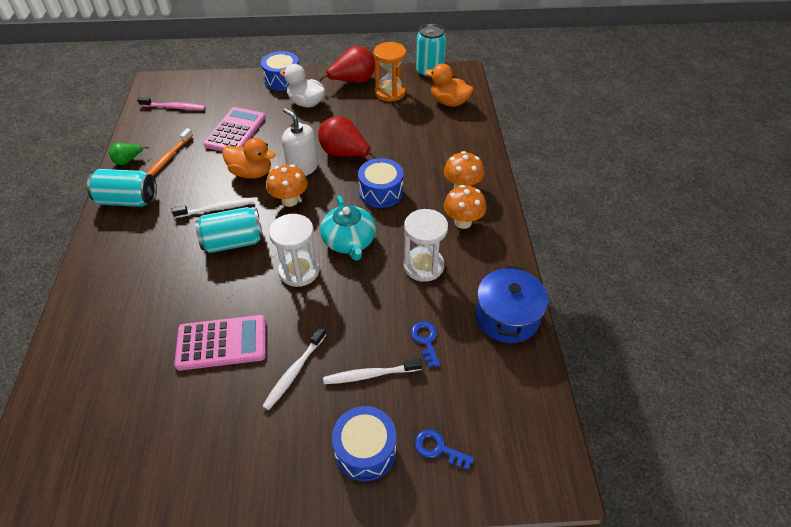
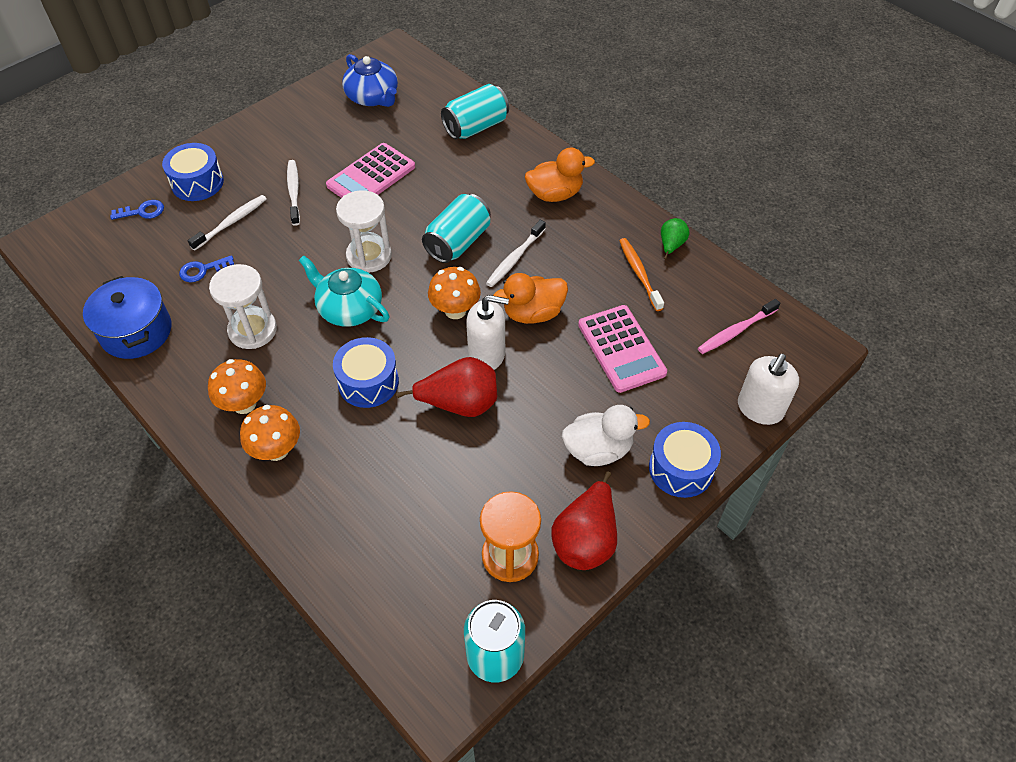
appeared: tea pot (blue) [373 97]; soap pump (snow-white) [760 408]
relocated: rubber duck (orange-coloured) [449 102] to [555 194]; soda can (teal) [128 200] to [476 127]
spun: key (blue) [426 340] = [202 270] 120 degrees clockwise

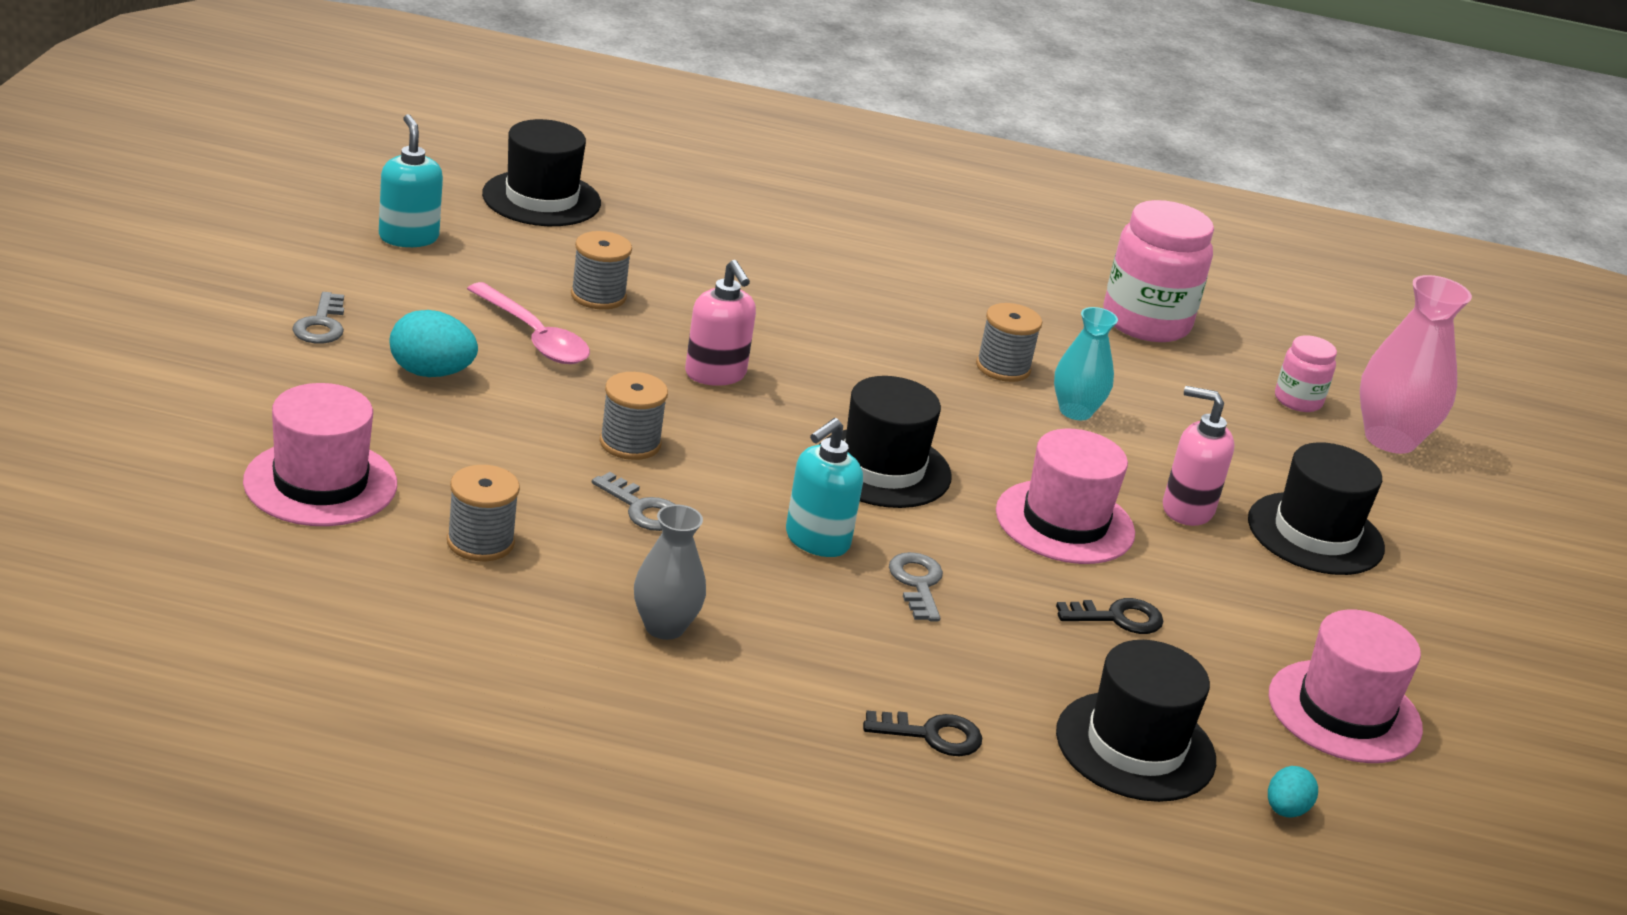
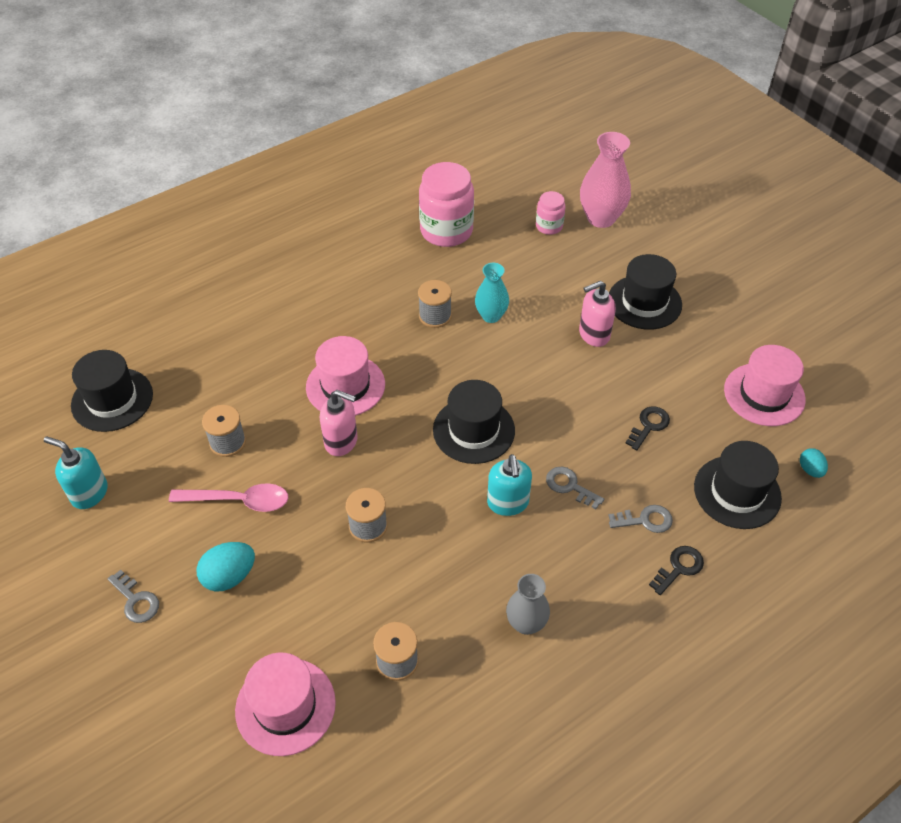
relocated: hat (rose-pink) [1065 522] to [345 386]; key (ash-grey) [642 508] to [645 520]

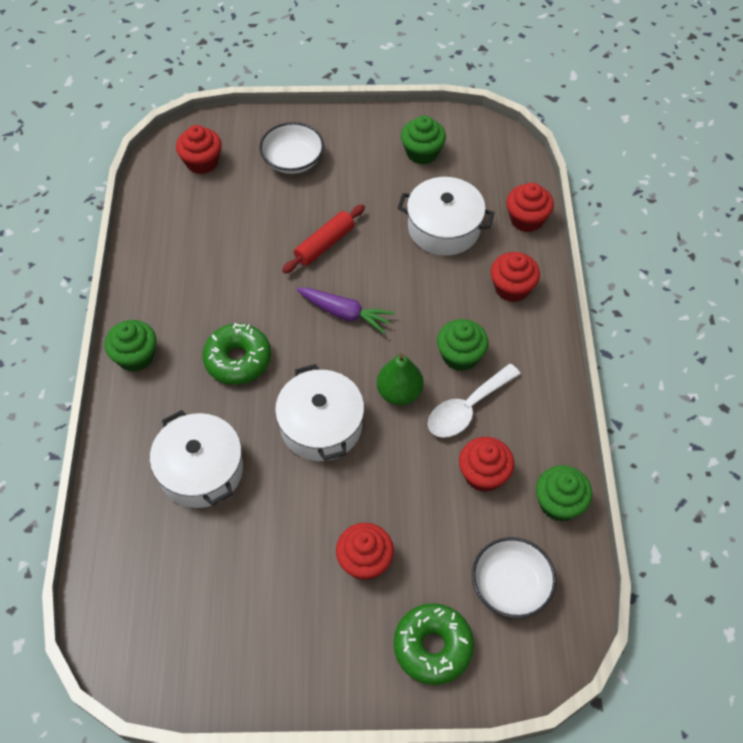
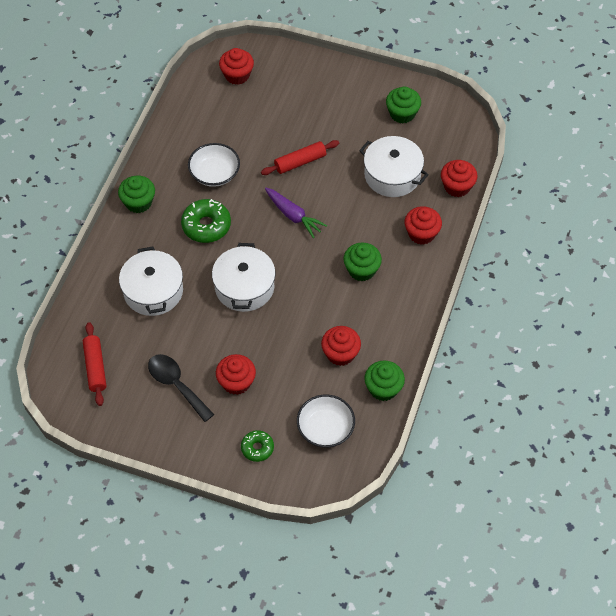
missing: pear (green) [399 393]; spoon (snow-white) [467 408]
appeared: pastry roller (scarlet) [95 367]; spoon (jet-black) [176 385]
relocated: deep dish (snow-white) [293 160] to [214 173]
size: glazed donut (green) [433 647] = [257 448] x0.61

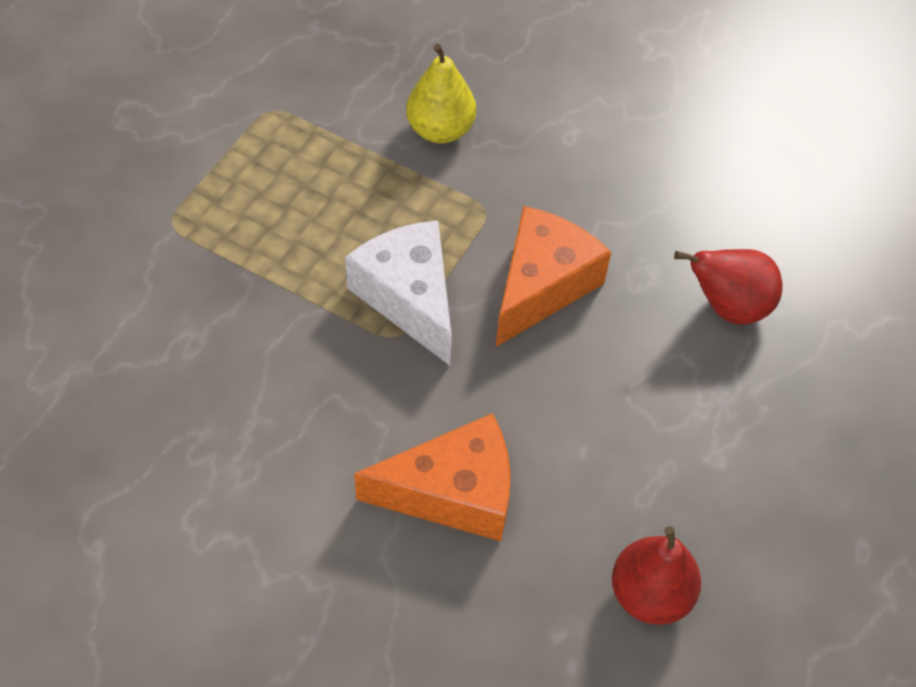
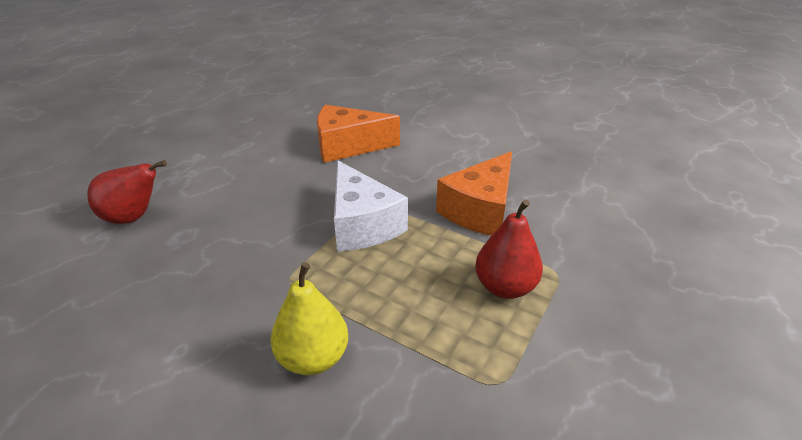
relocated: piece of cheese (orange-coloured) [542 286] to [480 210]; pear (scarlet) [650 594] to [505 287]

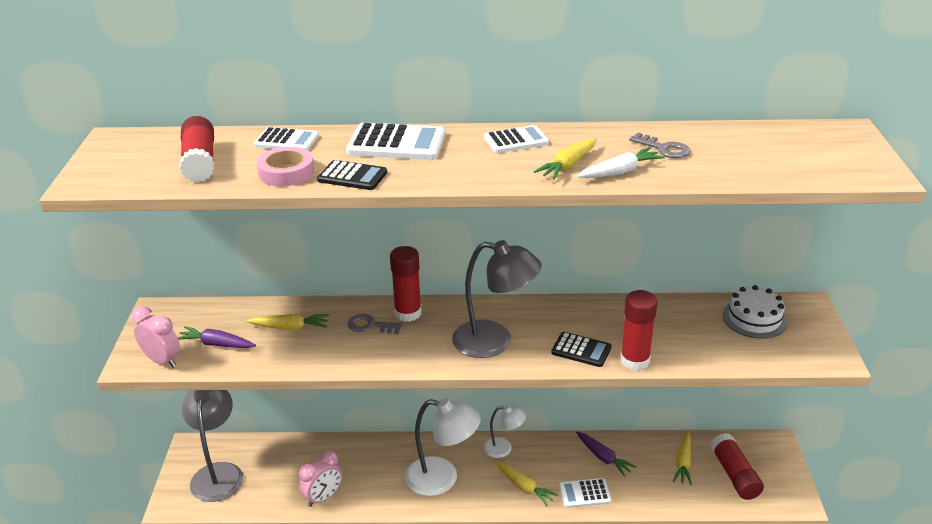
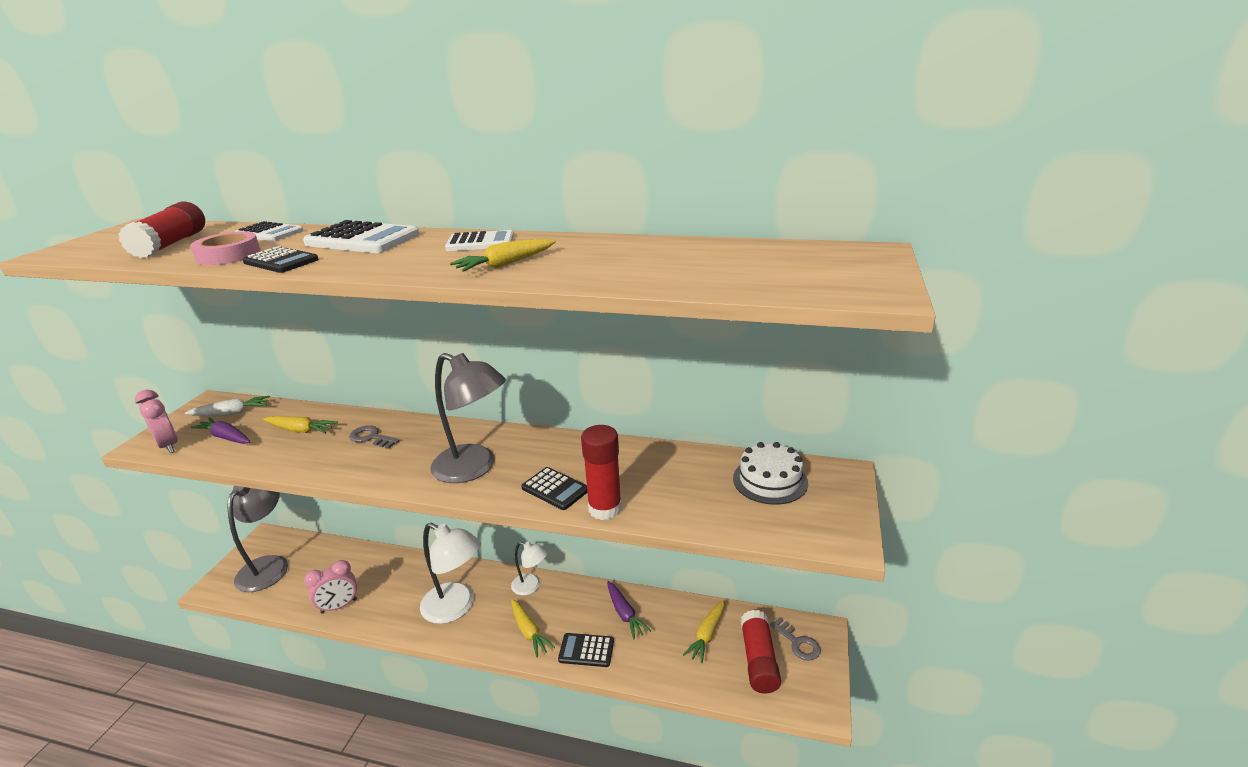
missing: glue stick (scarlet) [408 313]
relocated: key (ash-grey) [664 148] to [798 643]; toy carrot (snow-white) [620 172] to [231 413]
colour: adding machine (snow-white) [584 493] to adding machine (jet-black) [586 650]

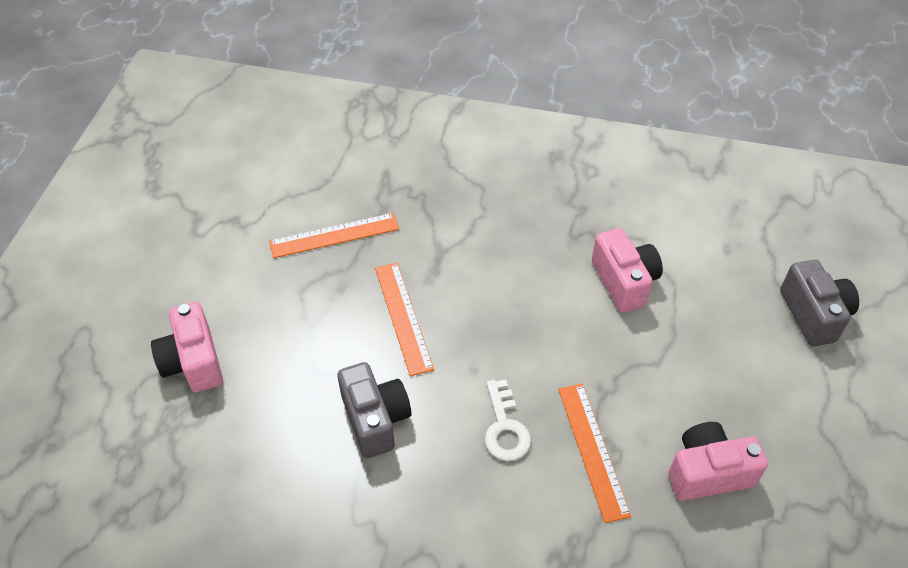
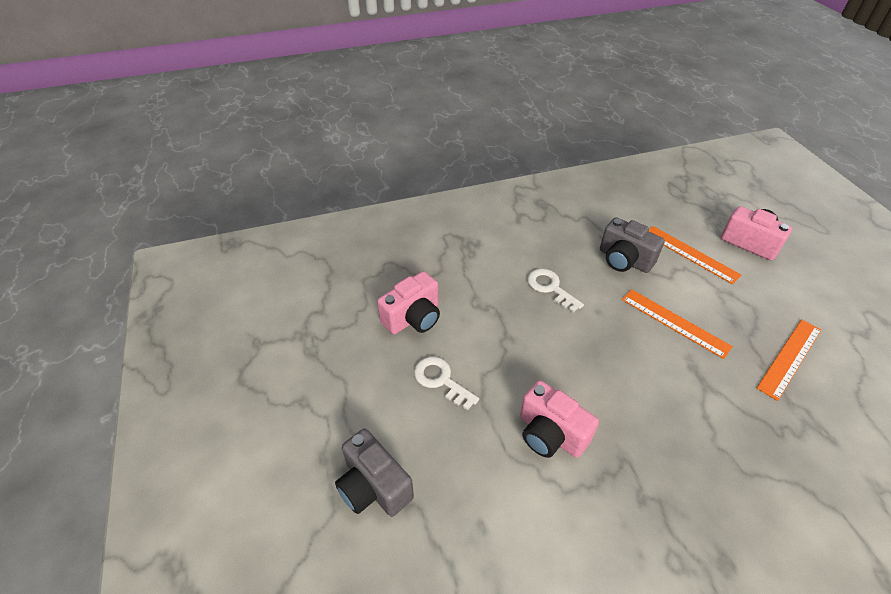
appeared: key (snow-white) [441 380]
relocated: measuring stick (orange-coloured) [593 450] to [690 254]

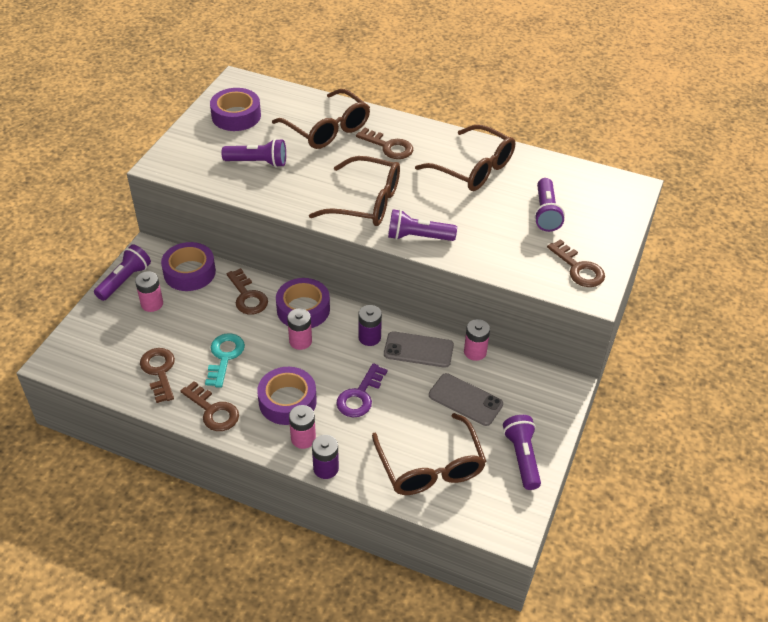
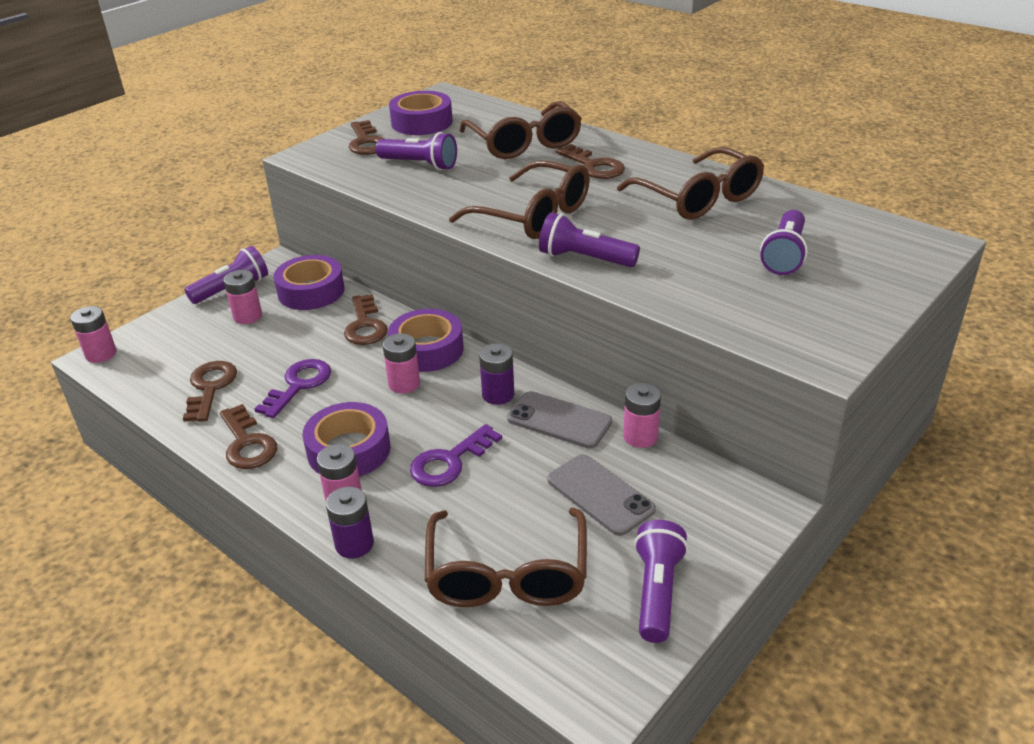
appeared: battery (rose-pink) [101 354]
relocated: key (russet) [578 268] to [366 142]
colour: key (teal) [224 356] to key (royal purple) [299 385]

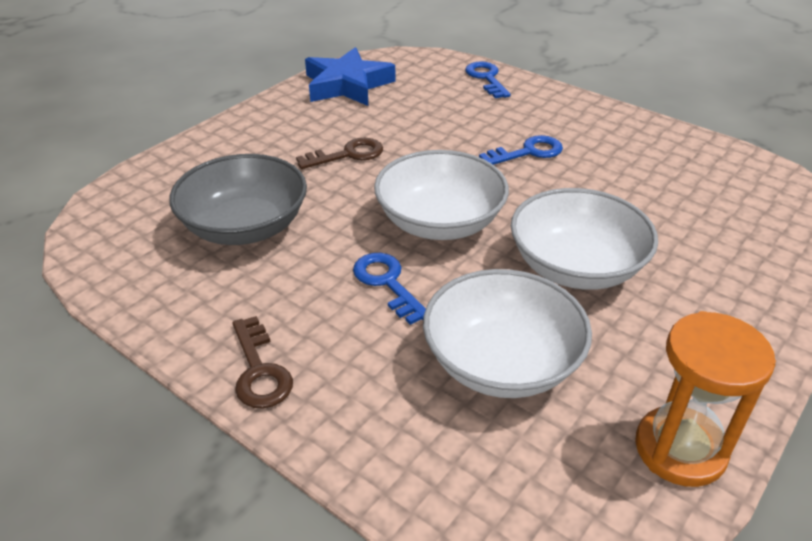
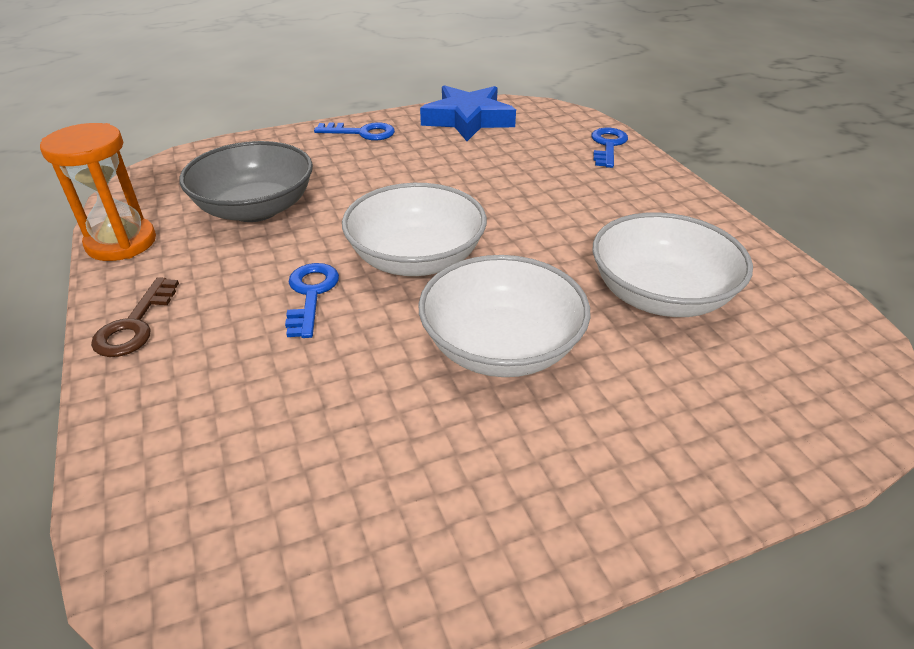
missing: key (russet) [348 154]
relocated: key (blue) [528 152] to [362 133]; deep dish (snow-white) [501 362] to [660 295]; hourglass (orange-coloured) [680 449] to [121 242]

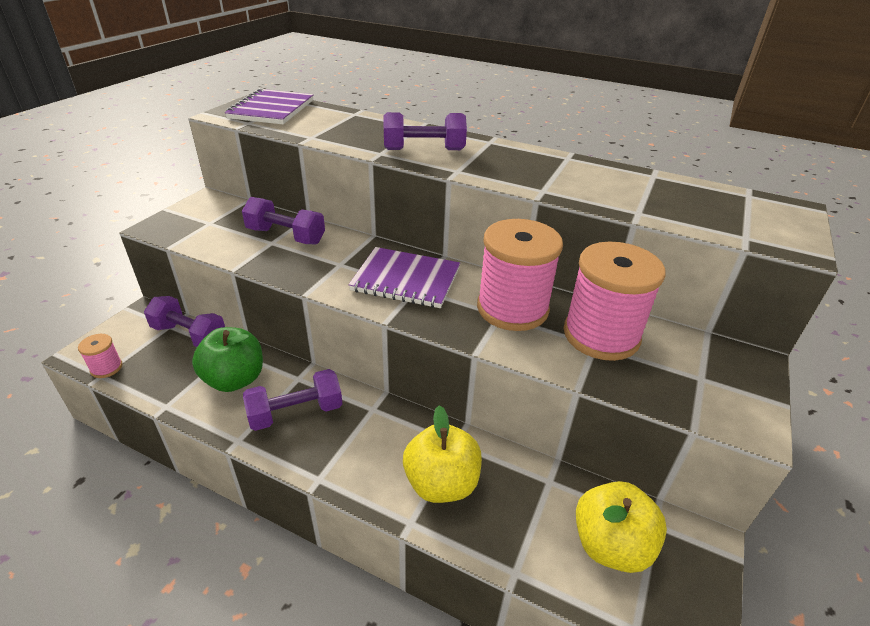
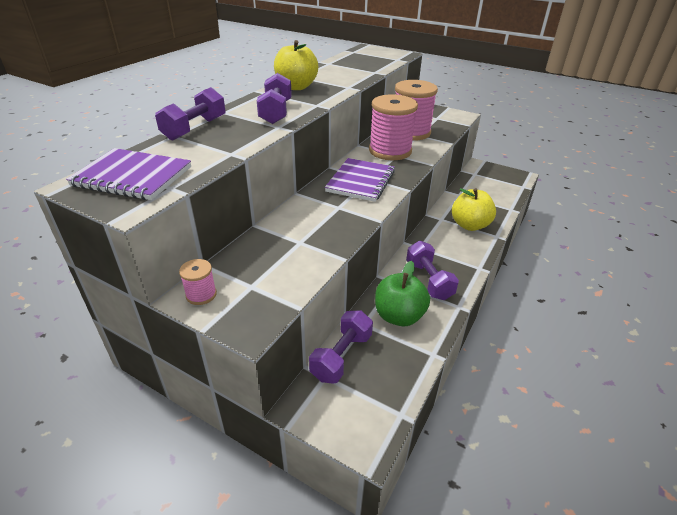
relocated: free weight (royal purple) [286 236] to [195 129]; spool (rose-pink) [106 368] to [201 294]; toy apple (golden) [610 545] to [296 87]

